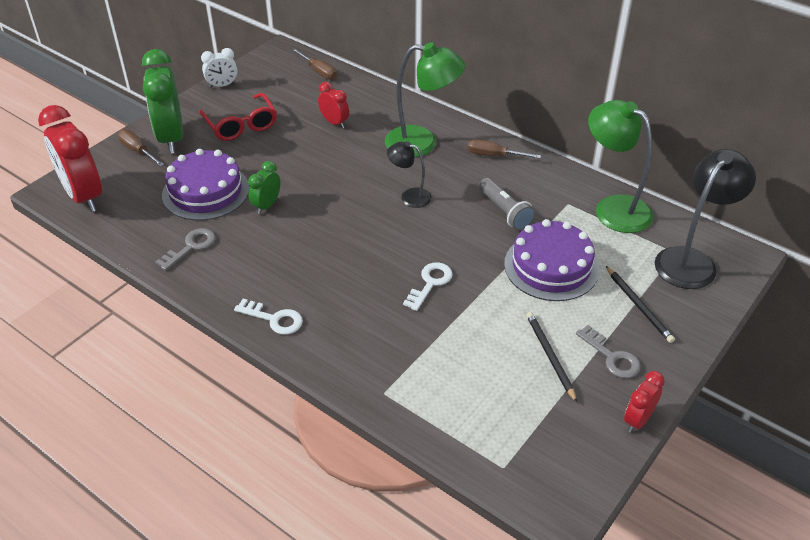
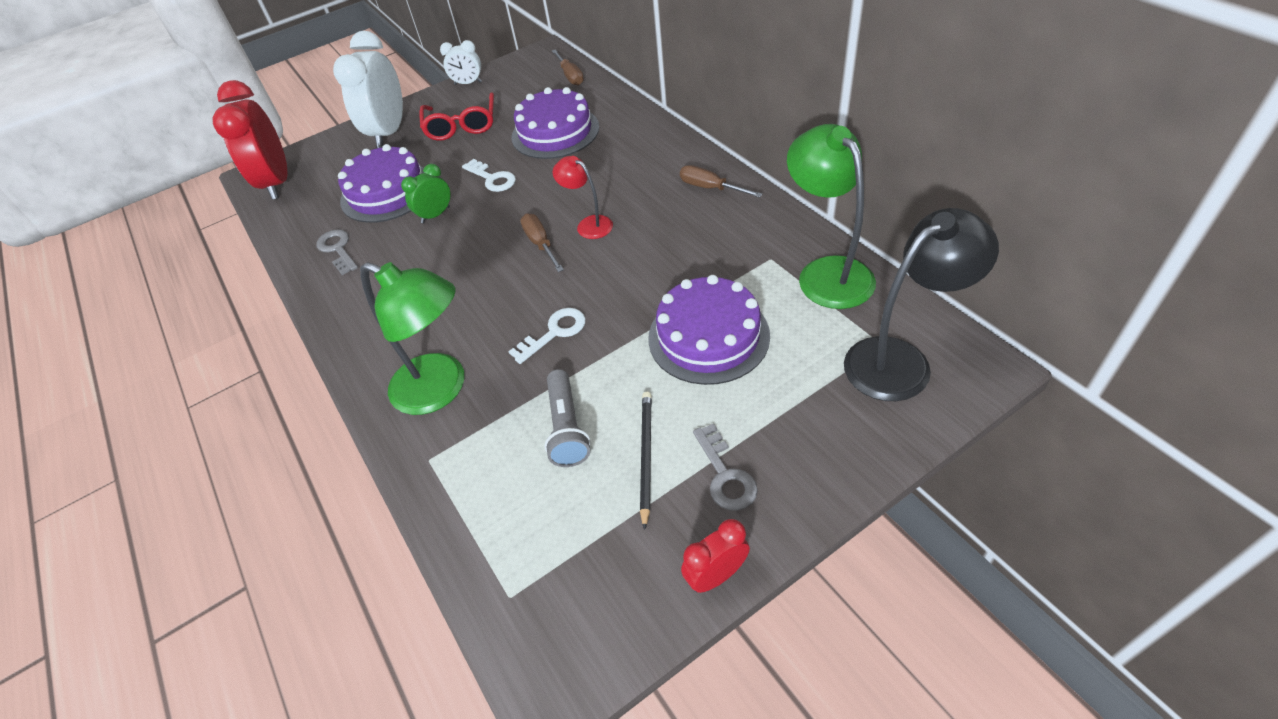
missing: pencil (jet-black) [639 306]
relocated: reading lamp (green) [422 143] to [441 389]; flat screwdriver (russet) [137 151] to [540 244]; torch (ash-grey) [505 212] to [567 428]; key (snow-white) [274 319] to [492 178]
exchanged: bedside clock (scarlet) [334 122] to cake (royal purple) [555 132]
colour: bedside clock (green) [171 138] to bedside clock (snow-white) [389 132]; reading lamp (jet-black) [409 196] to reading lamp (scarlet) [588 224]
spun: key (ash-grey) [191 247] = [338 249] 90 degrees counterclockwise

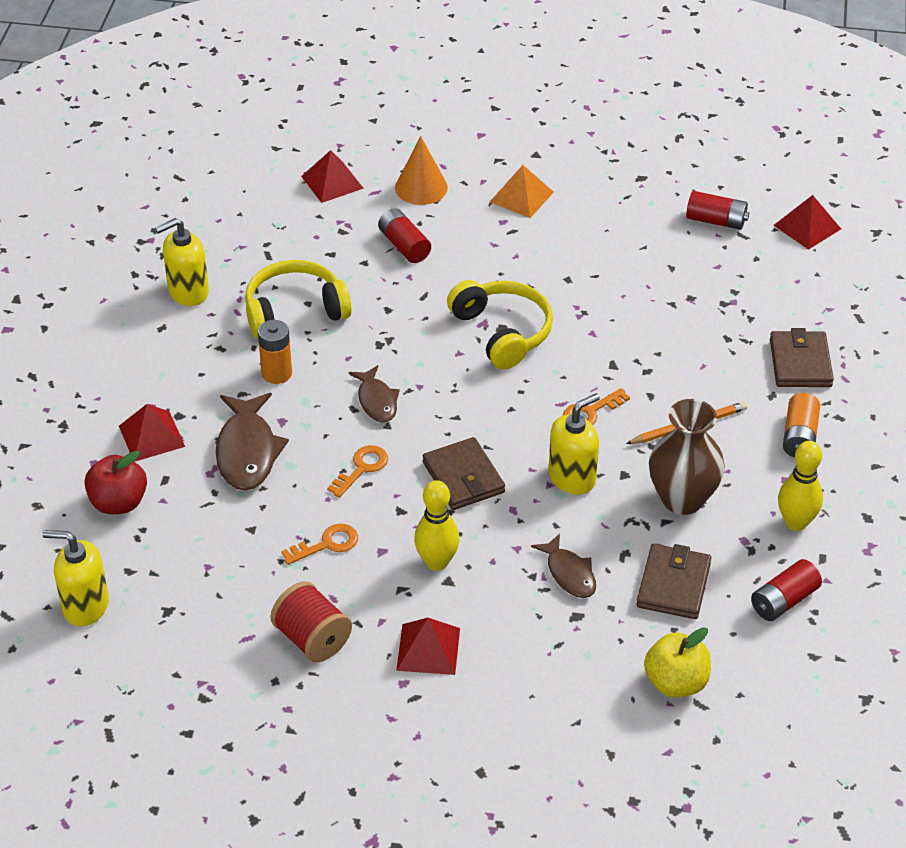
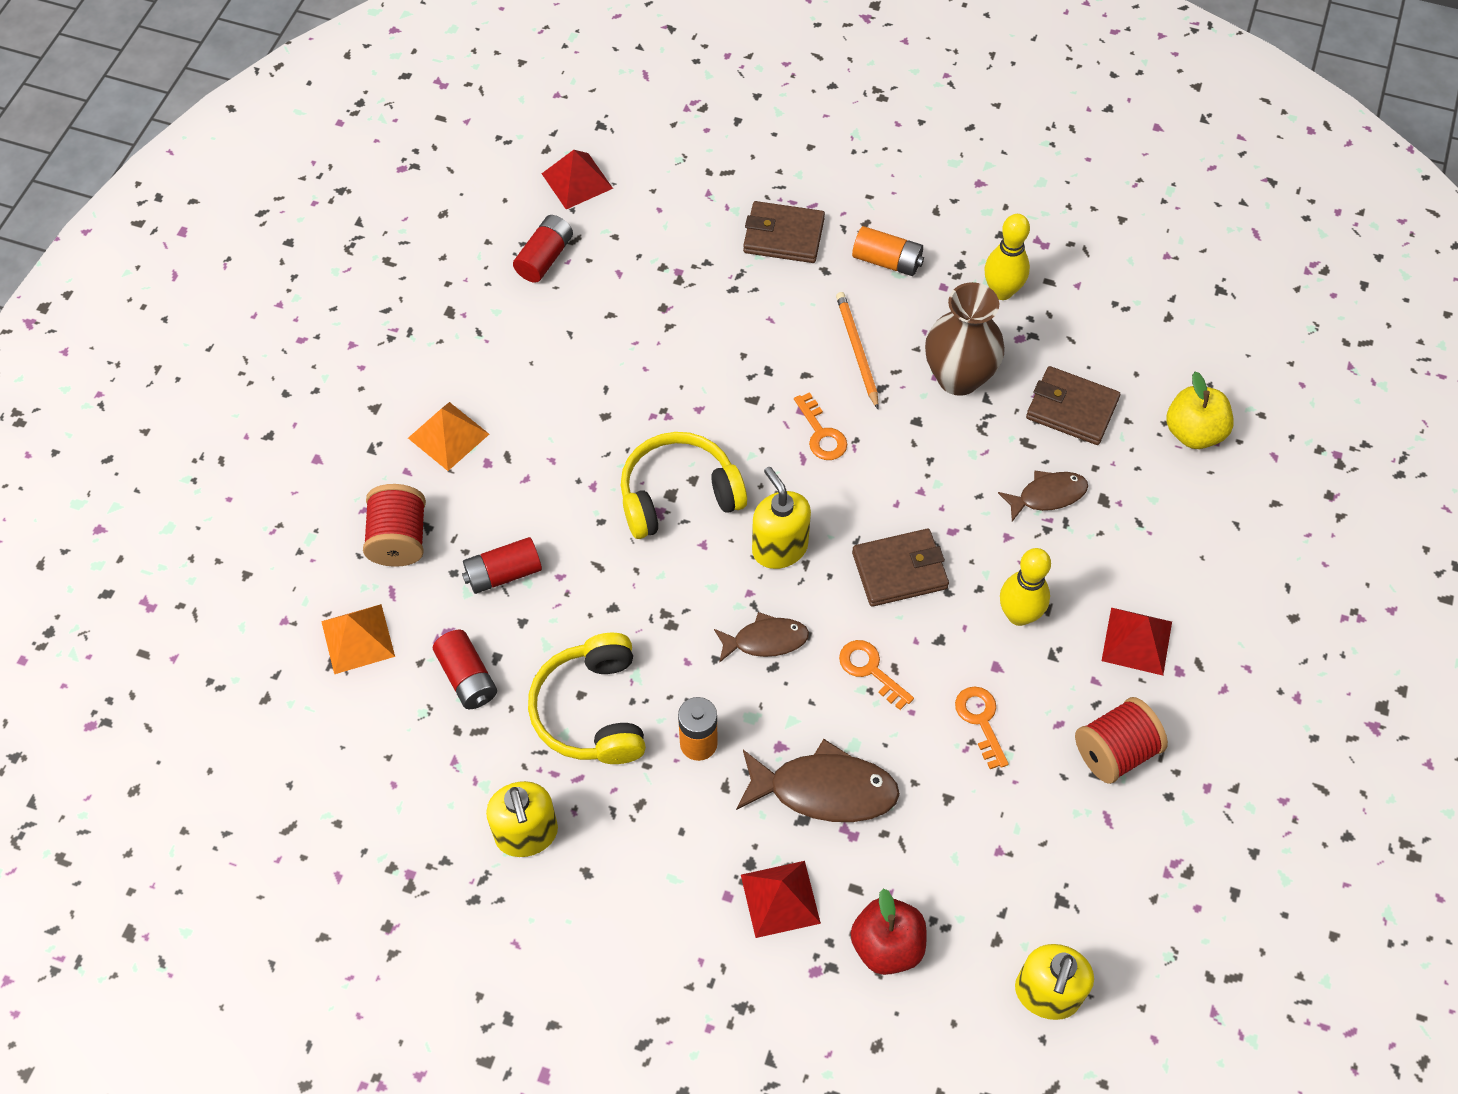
relocated: soap pump (golden) [572 478] to [779 548]; battery (scarlet) [784 601] to [467 677]
exchanged: cone shape (orange-coloured) [421 187] to spool (scarlet) [399 539]
colour: pyramid (scarlet) [332 182] to pyramid (orange-coloured) [357 638]

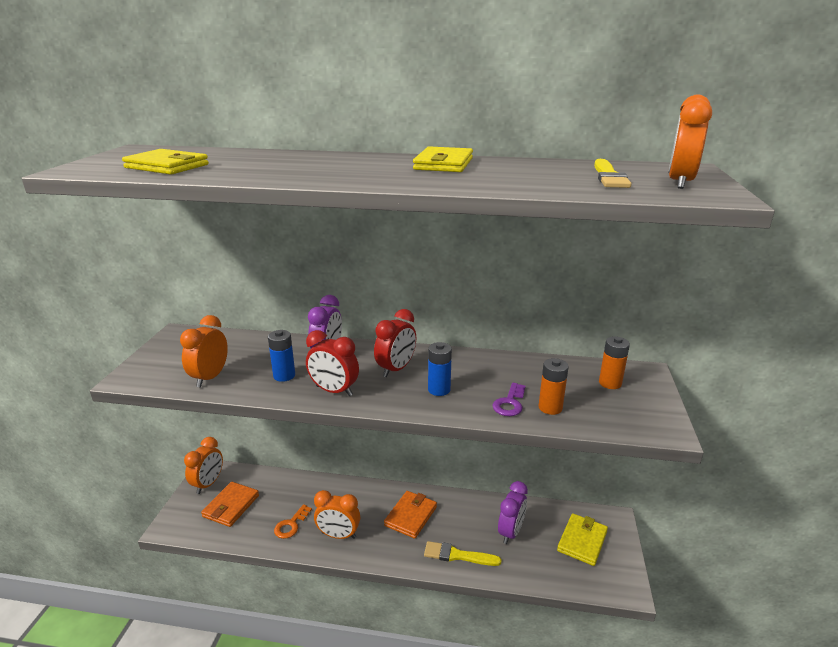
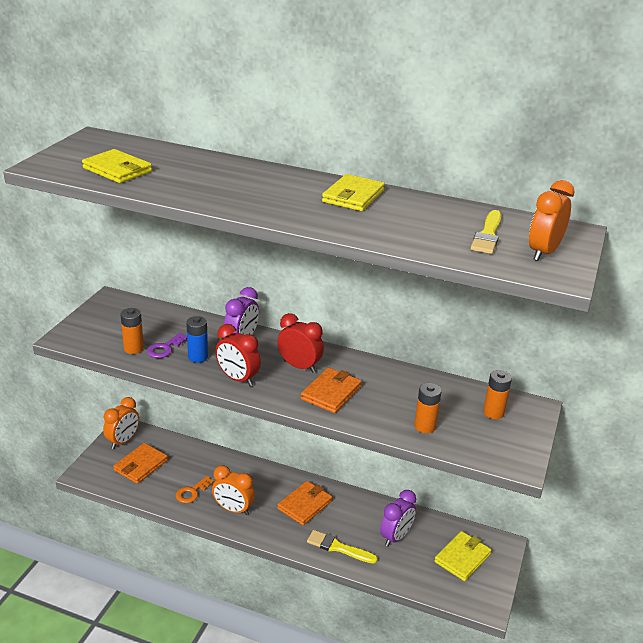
relocated: key (royal purple) [510 403] to [165 348]
exchanged: bedside clock (orange-coloured) [210 377] to battery (orange-coloured) [133 348]; battery (blue) [439 389] to billfold (orange-coloured) [331 393]
spun: bedside clock (scarlet) [396 369] = [299 366] 105 degrees counterclockwise

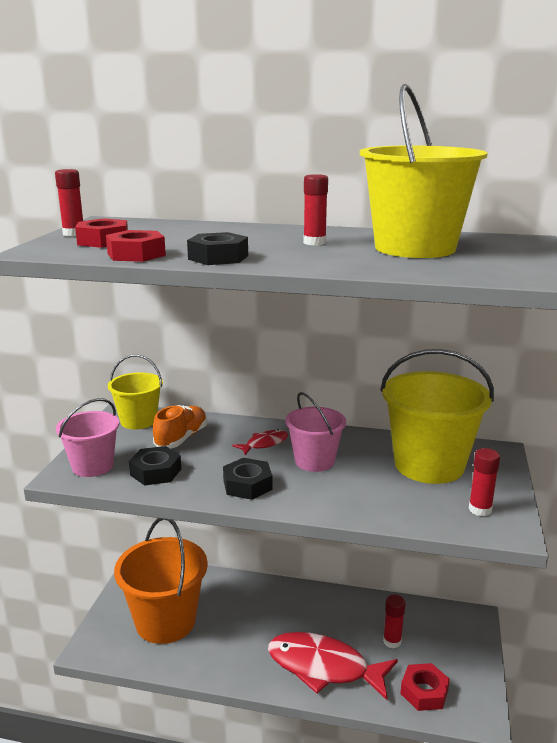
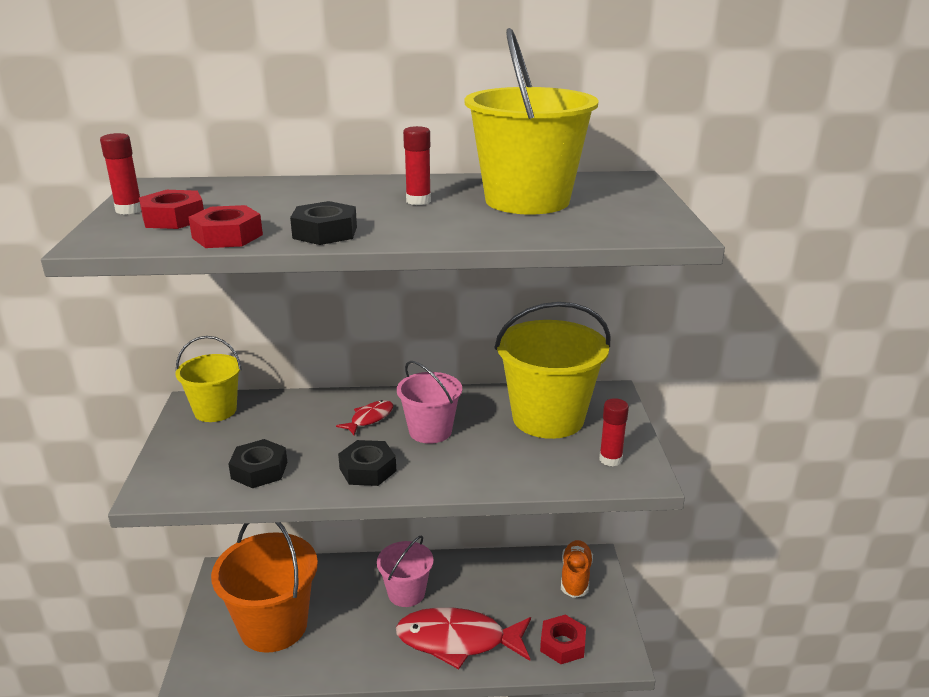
missing: glue stick (scarlet) [392 641]
relocated: bucket (rose-pink) [92 466] to [406 593]; sneaker (orange-coloured) [181 438] to [575 577]

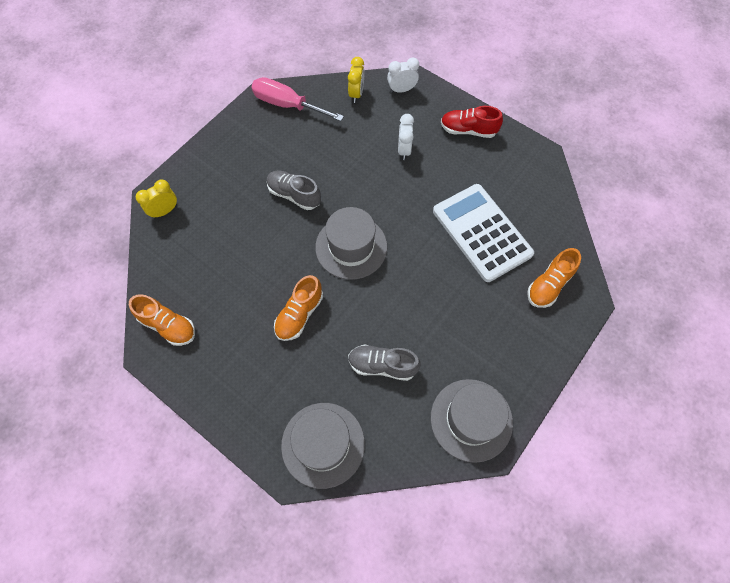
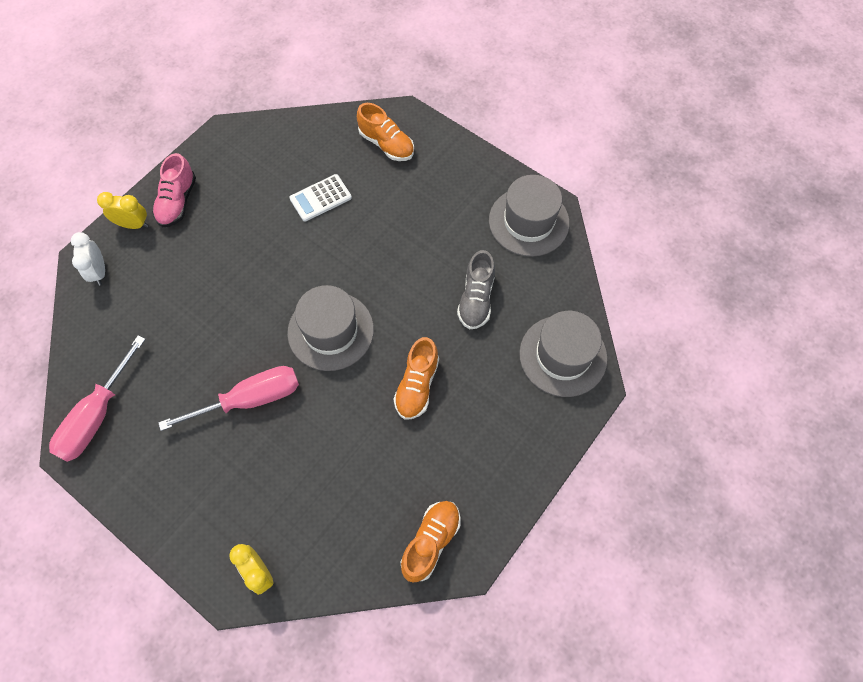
missing: bedside clock (snow-white) [404 150]
relocated: bedside clock (golden) [356 94] to [133 224]
exchanged: sneaker (ash-grey) [294 195] to flat screwdriver (rose-pink) [250 399]
colour: sneaker (scarlet) [468 130] to sneaker (rose-pink) [177 202]
spun: sneaker (orange-coloured) [299 314] = [417 385] 75 degrees clockwise
size: adding machine (snow-white) [481 232] = [320 198] x0.51

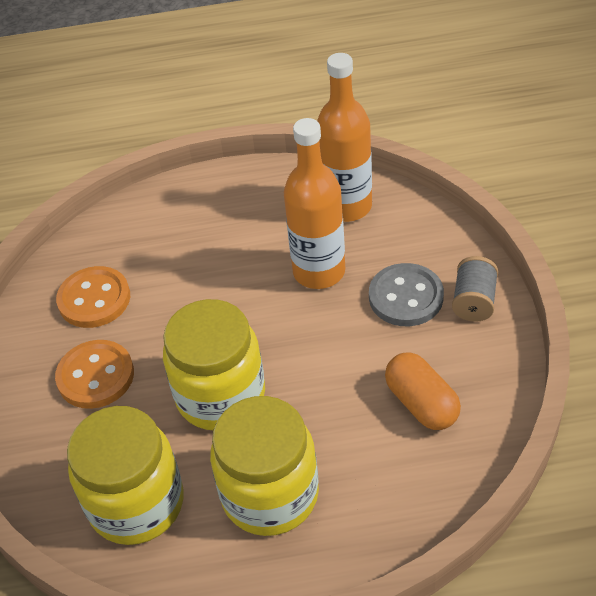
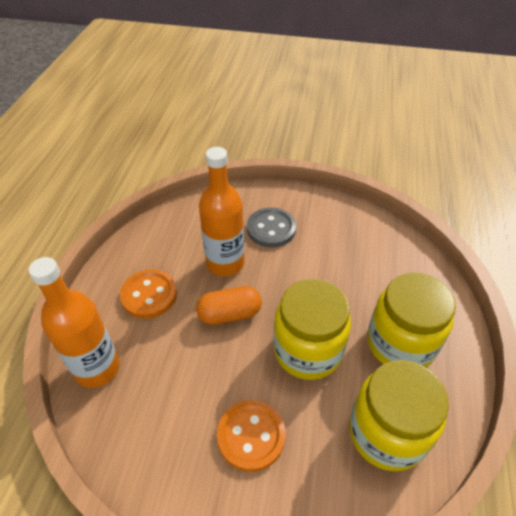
missing: spool (ash-grey) [474 301]
relocated: drink bottle (orange-coloured) [347 206] to [97 368]; button (orange-coloured) [94 299] to [149 295]; capsule (orange-coloured) [421 403] to [229 314]

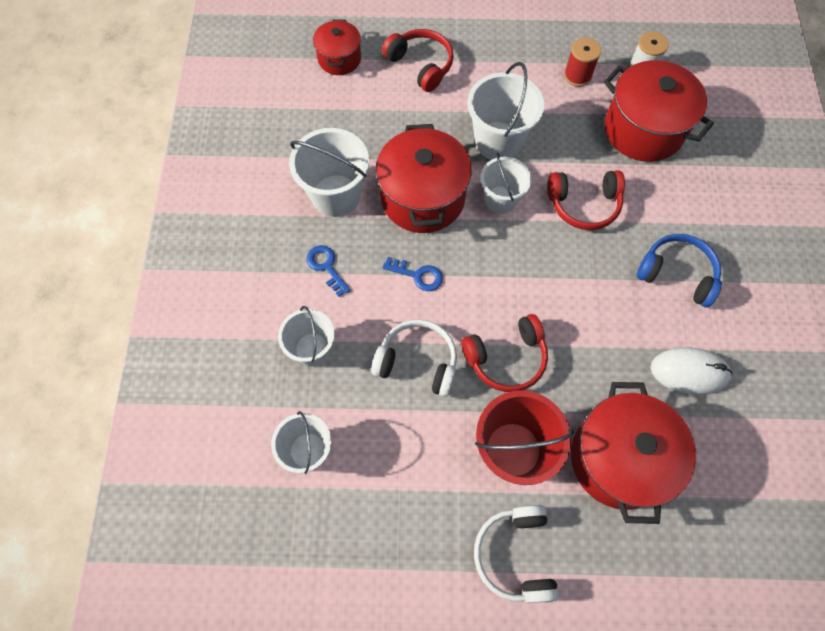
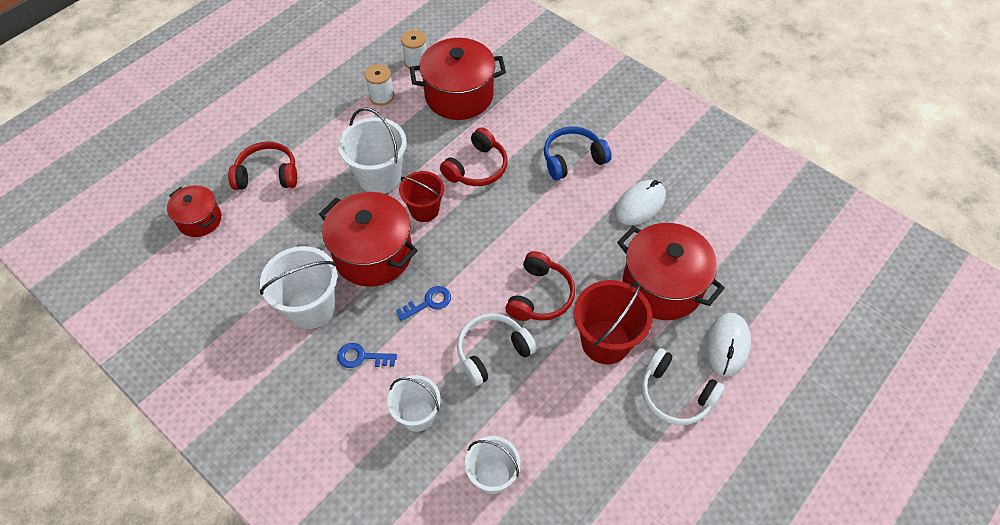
appeared: PC mouse (snow-white) [727 345]
colour: spool (scarlet) [577 75] to spool (snow-white) [381 96]; bucket (snow-white) [500 200] to bucket (scarlet) [424 210]

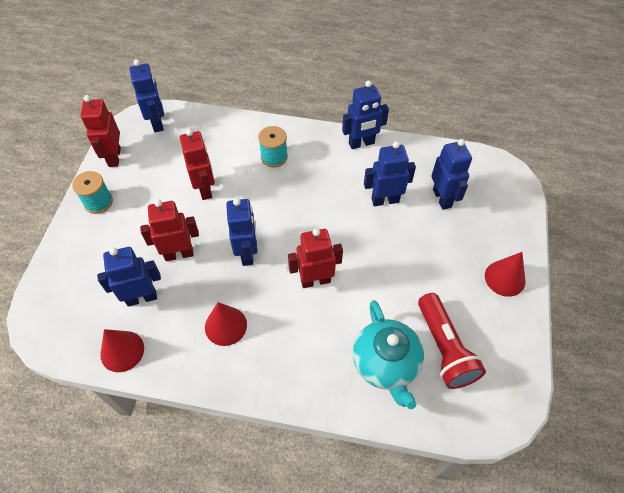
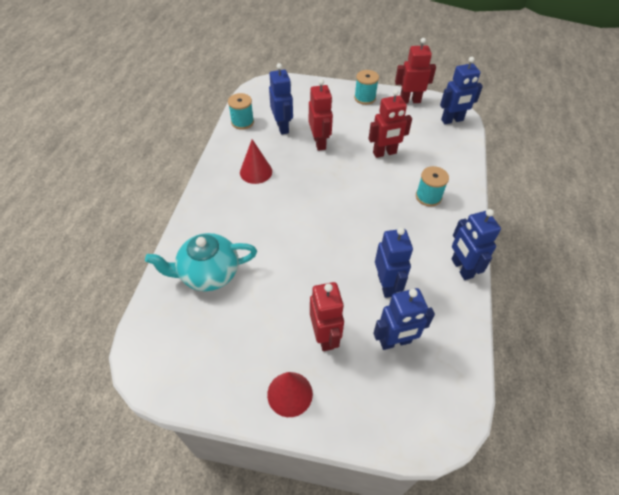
missing: toy robot (blue) [247 253]; torch (scarlet) [444 348]
relocated: toy robot (scarlet) [315 280] to [325 336]
exchanged: cone shape (scarlet) [122 351] to spool (teal) [242 122]

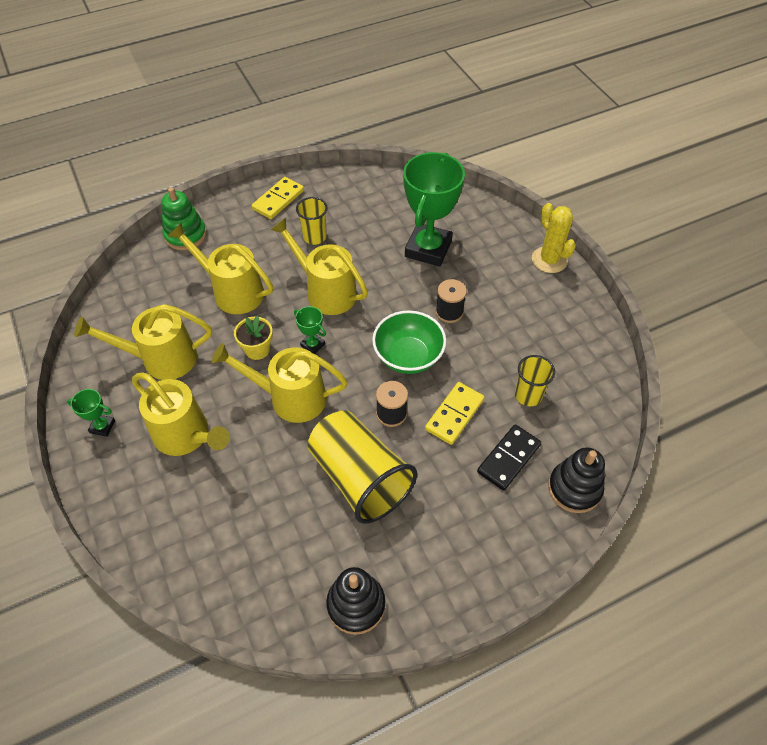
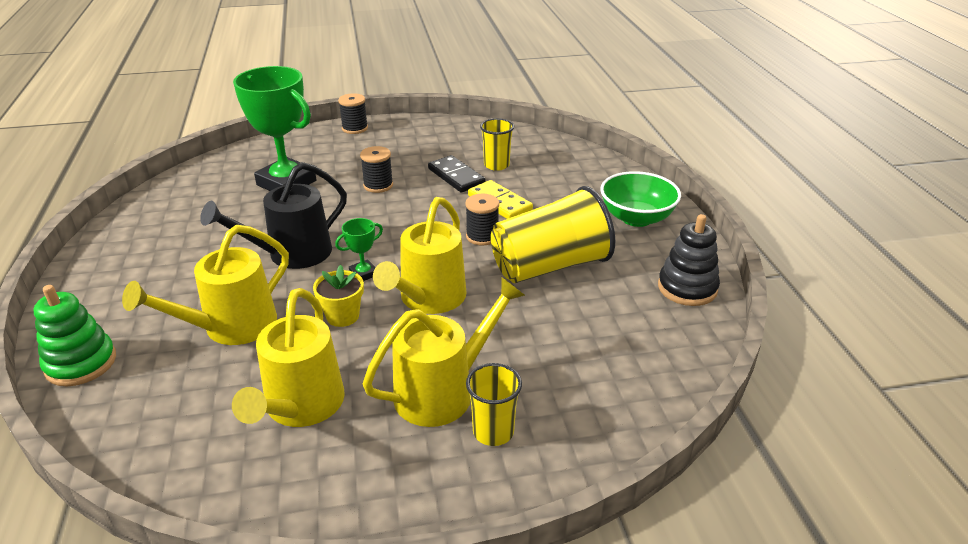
missing: domino piece (golden) [278 200]; award cup (green) [102 427]; stacking toy (jet-black) [574 488]
relocated: tumbler (golden) [314 237] to [493 431]; deep dish (green) [408 356] to [636 218]; domino piece (jet-black) [509 458] to [456 176]
exchanged: prickly plant (golden) [549 260] to spool (jet-black) [355 128]
colour: watering can (golden) [325 291] to watering can (jet-black) [291 254]

